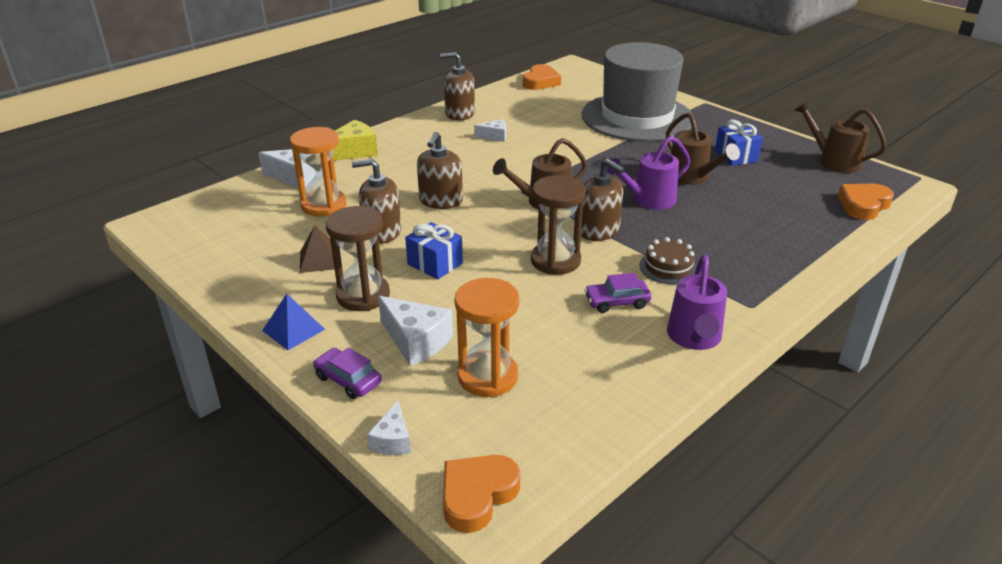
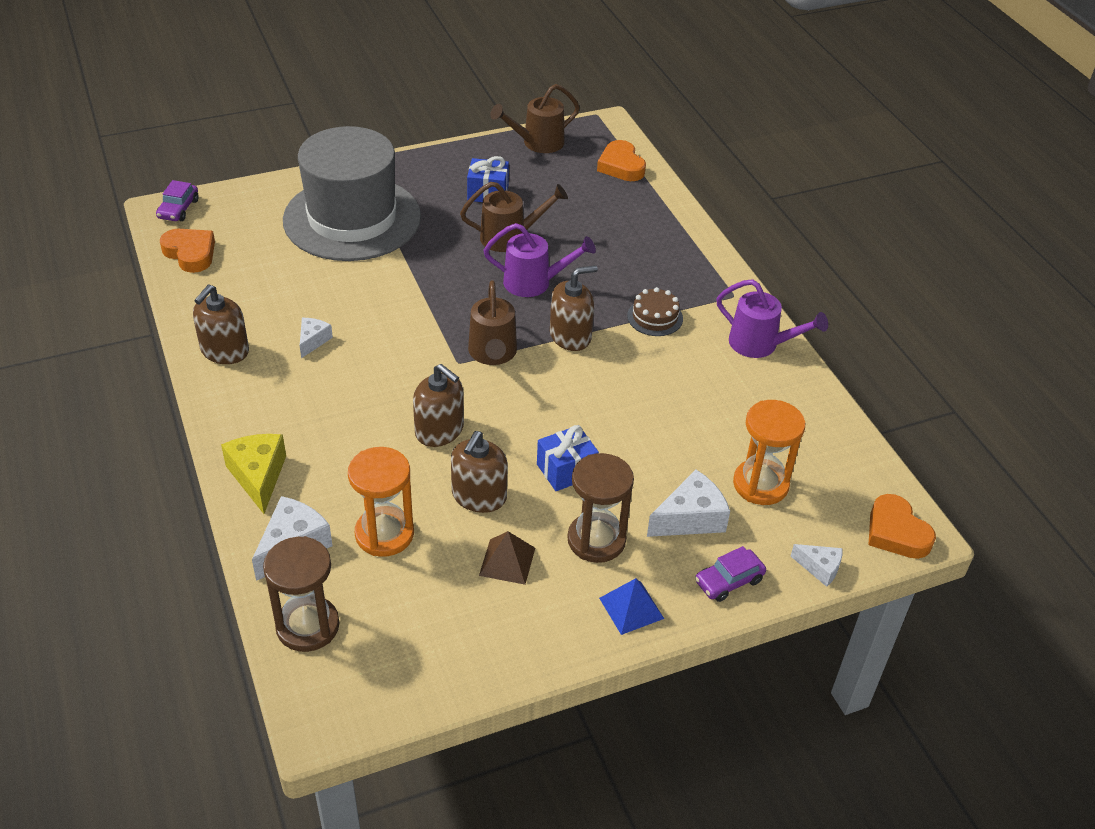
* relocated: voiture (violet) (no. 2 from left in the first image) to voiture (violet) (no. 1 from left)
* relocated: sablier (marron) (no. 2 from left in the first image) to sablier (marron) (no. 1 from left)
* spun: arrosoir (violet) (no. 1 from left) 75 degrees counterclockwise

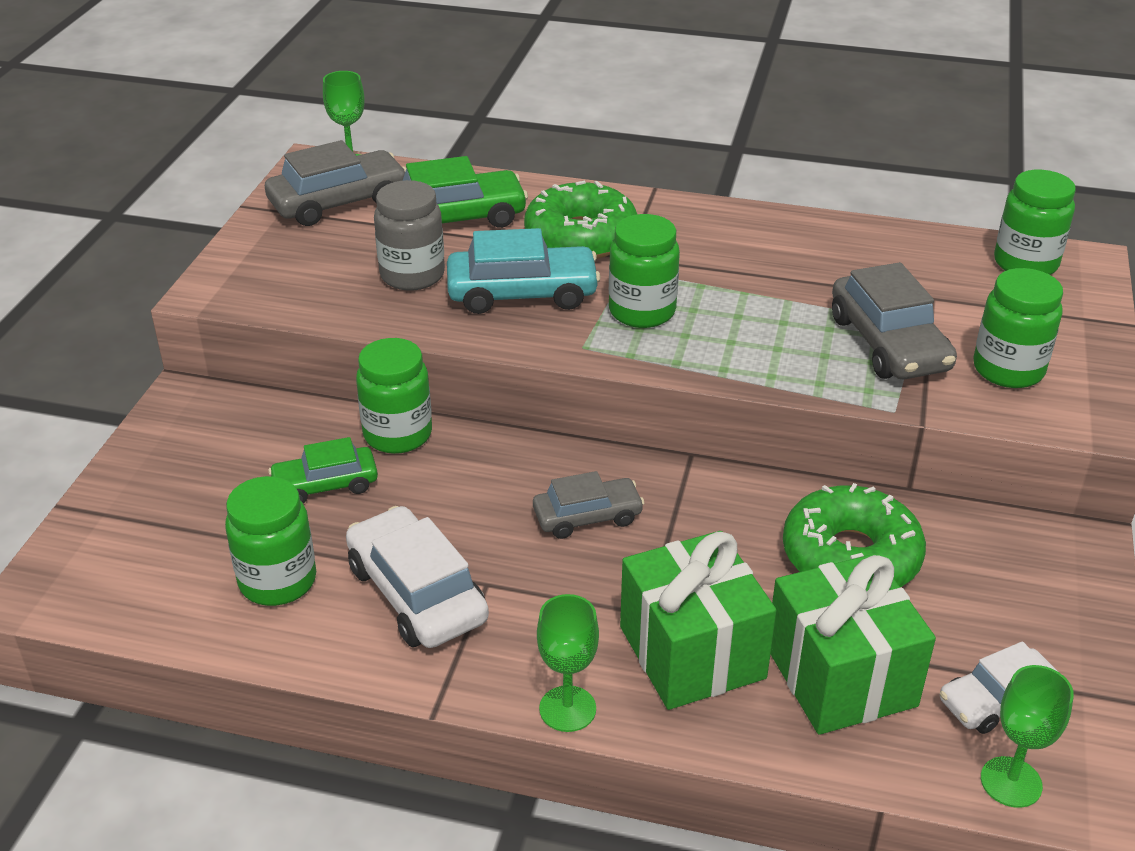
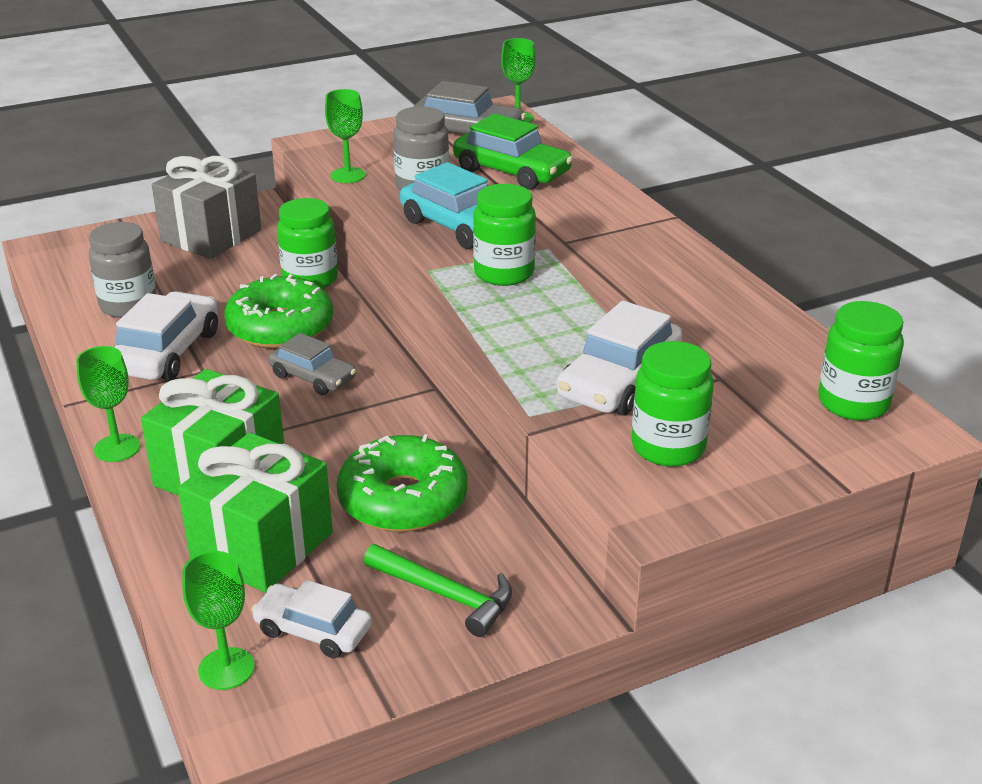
* colour: bocal (vert) (no. 1 from left) to bocal (gris) (no. 1 from left)
* appeared: cadeau (gris)
* relocated: beignet (vert) (no. 1 from left)
* appeared: verre à pied (vert) (no. 3 from left)
* appeared: marteau (vert)
* colour: voiture (gris) (no. 3 from left) to voiture (blanc) (no. 3 from left)
* missing: voiture (vert) (no. 1 from left)

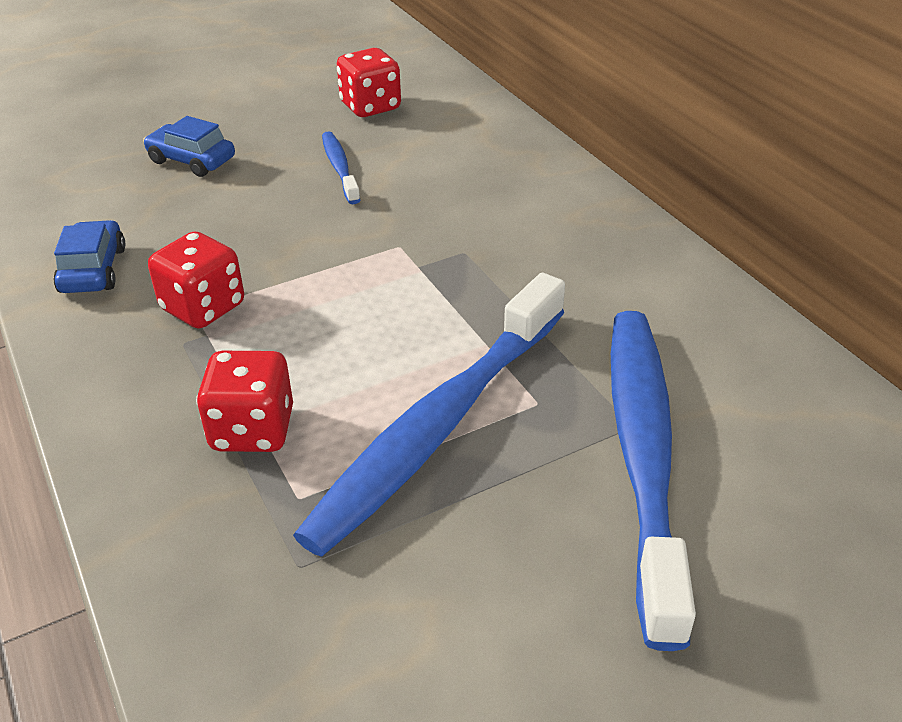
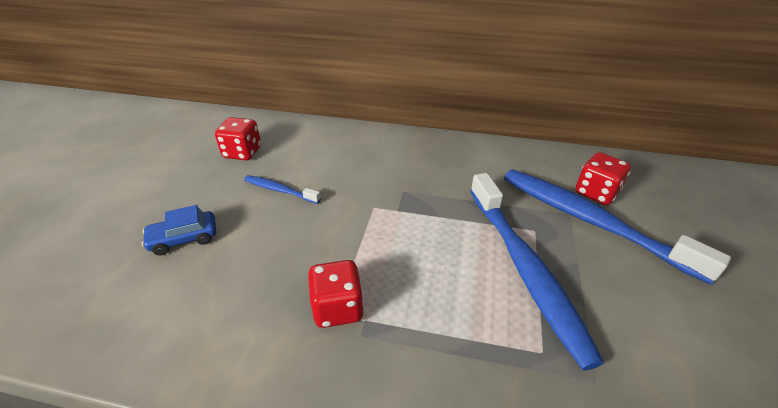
* relocated: dé (rouge) (no. 2 from left in the first image) to dé (rouge) (no. 3 from left)
* missing: voiture (bleu) (no. 1 from left)

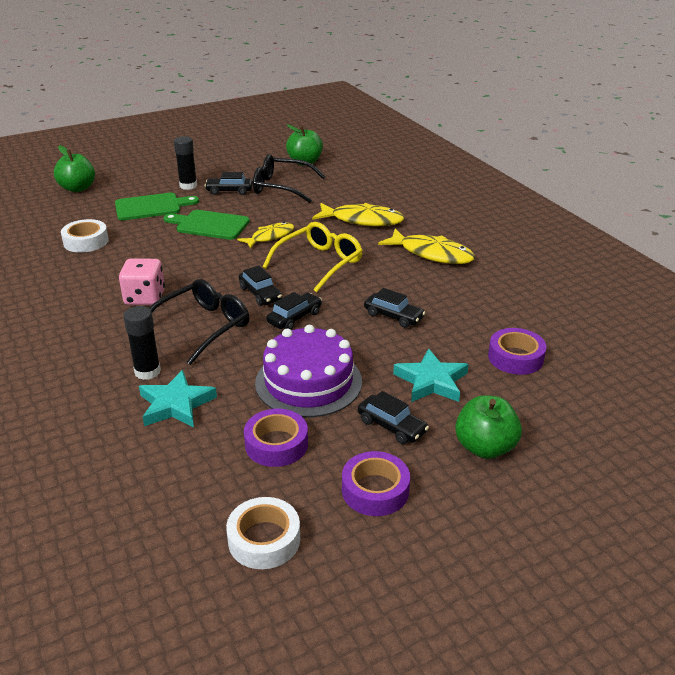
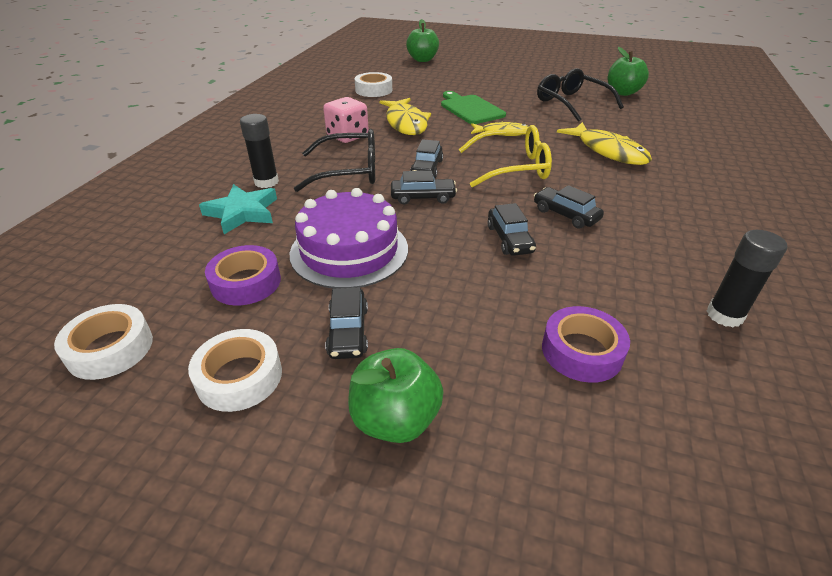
* colour: ruban adhésif (violet) (no. 2 from left) to ruban adhésif (blanc) (no. 2 from left)
* relocated: poisson (jaune) (no. 3 from left in the first image) to poisson (jaune) (no. 1 from left)
* relocated: voiture (noir) (no. 1 from left in the first image) to voiture (noir) (no. 5 from left)
* relocated: bâton de colle (noir) (no. 2 from left)
* missing: planche à découper (vert) (no. 1 from left)
* missing: étoile (turquoise) (no. 2 from left)

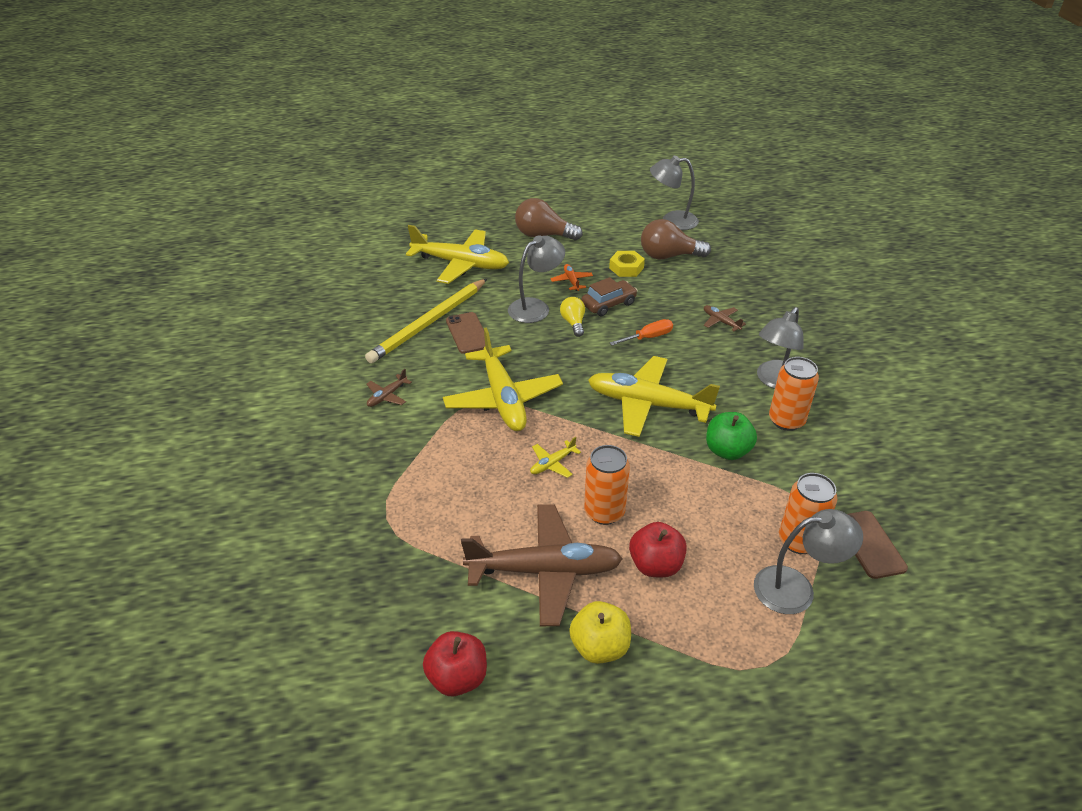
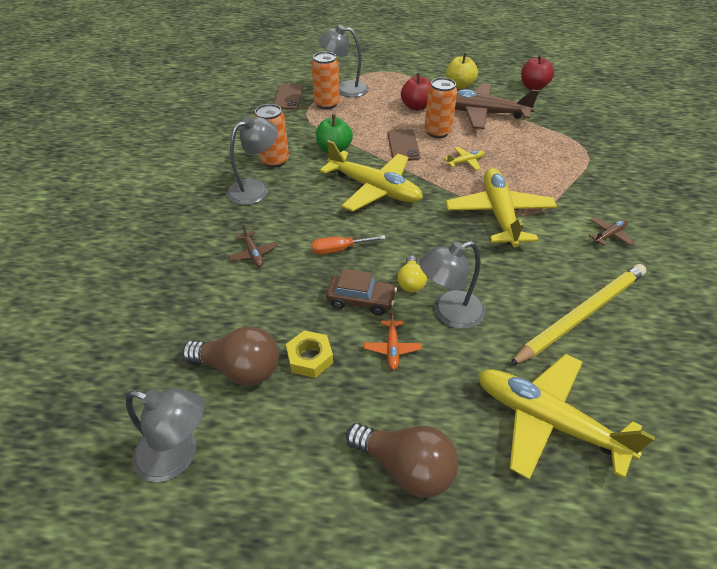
* spun: voiture (marron) 150 degrees counterclockwise
* relocated: téléphone (marron) (no. 1 from left in the first image) to téléphone (marron) (no. 2 from left)

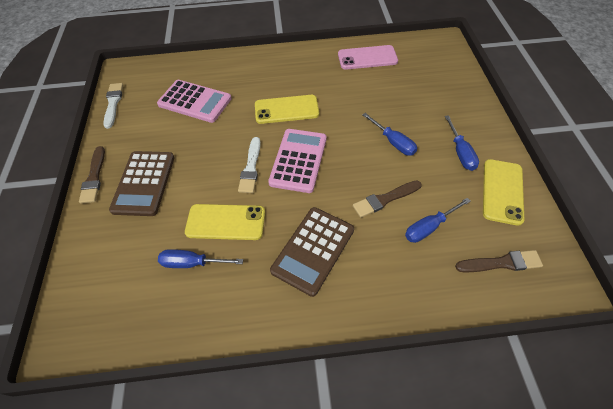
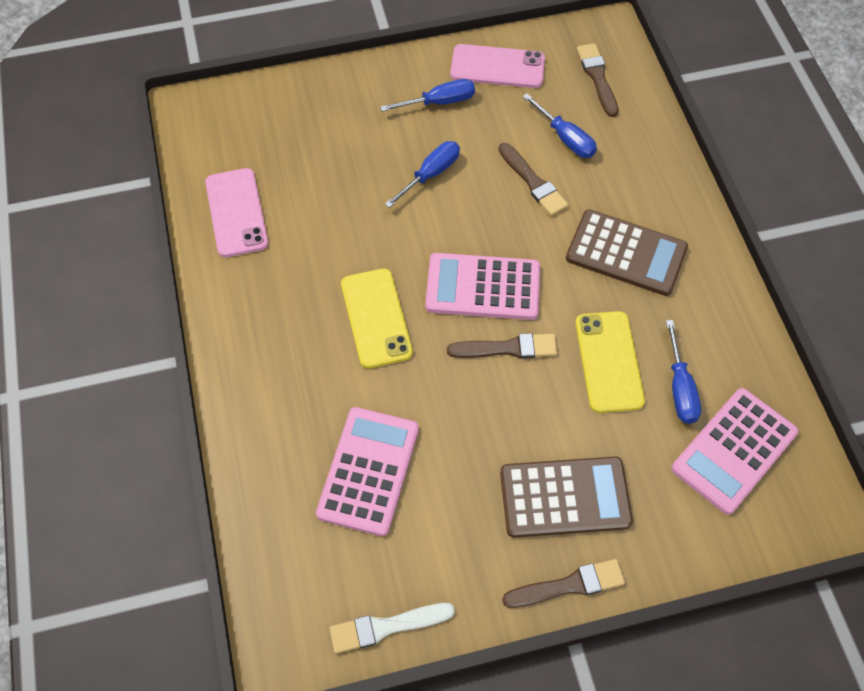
* colour: pinceau (blanc) (no. 2 from left) to pinceau (marron) (no. 1 from left)
* colour: téléphone (jaune) (no. 3 from left) to téléphone (rose) (no. 2 from left)
* appeared: calculatrice (rose) (no. 3 from left)

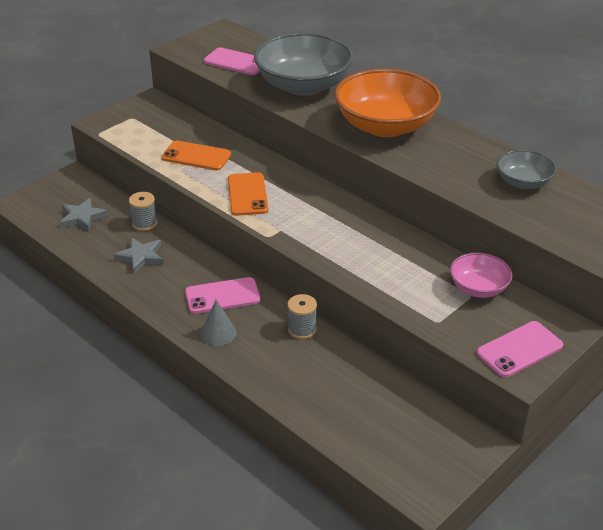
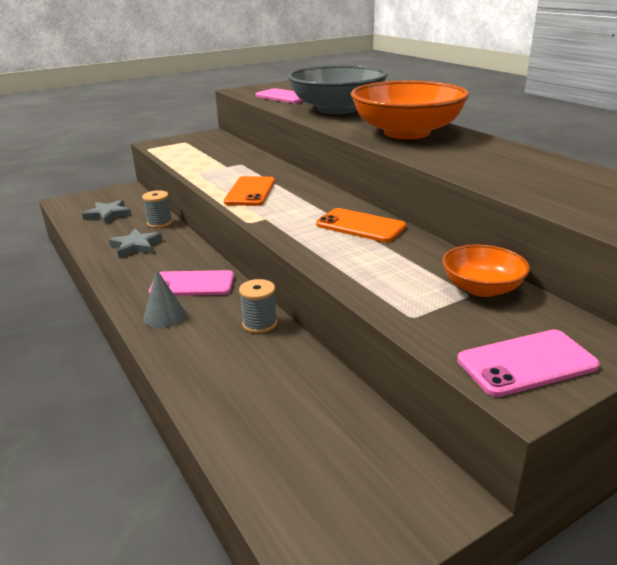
* relocated: téléphone (orange) (no. 1 from left in the first image) to téléphone (orange) (no. 2 from left)
* colour: bol (rose) to bol (orange) (no. 2 from left)
* missing: bol (gris) (no. 2 from left)

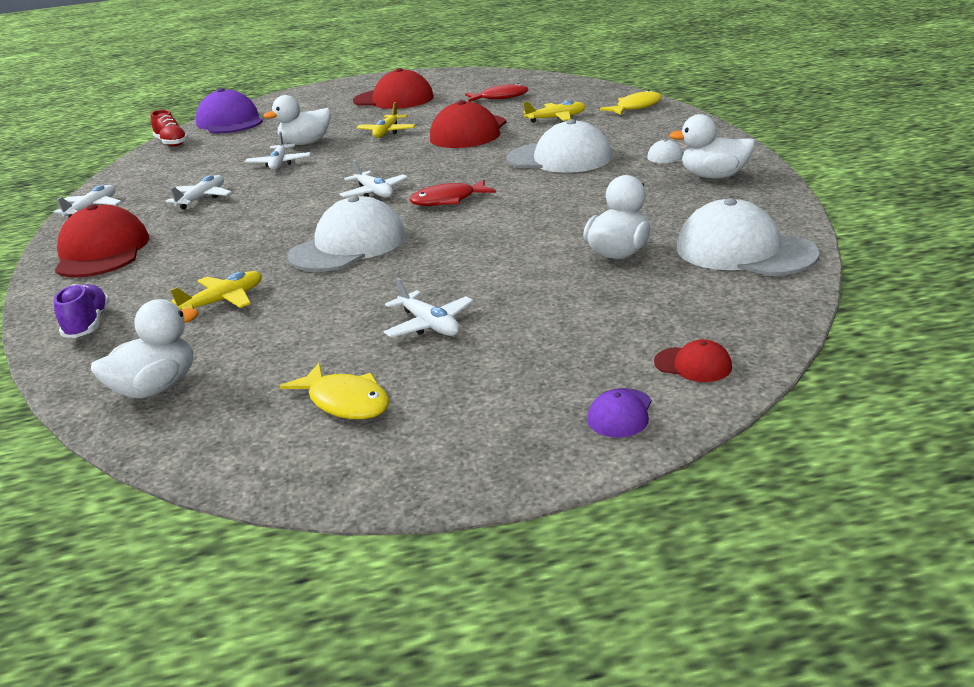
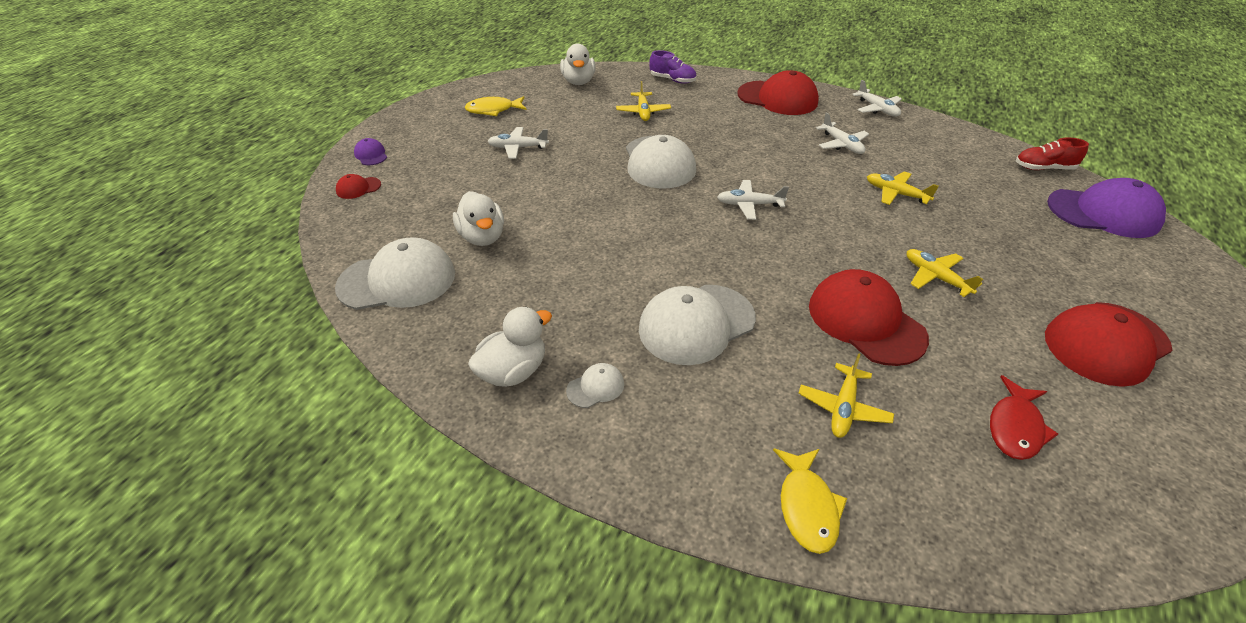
* colour: avion (blanc) (no. 3 from left) to avion (jaune) (no. 3 from left)
* missing: canard (blanc) (no. 2 from left)
* missing: poisson (rouge) (no. 1 from left)

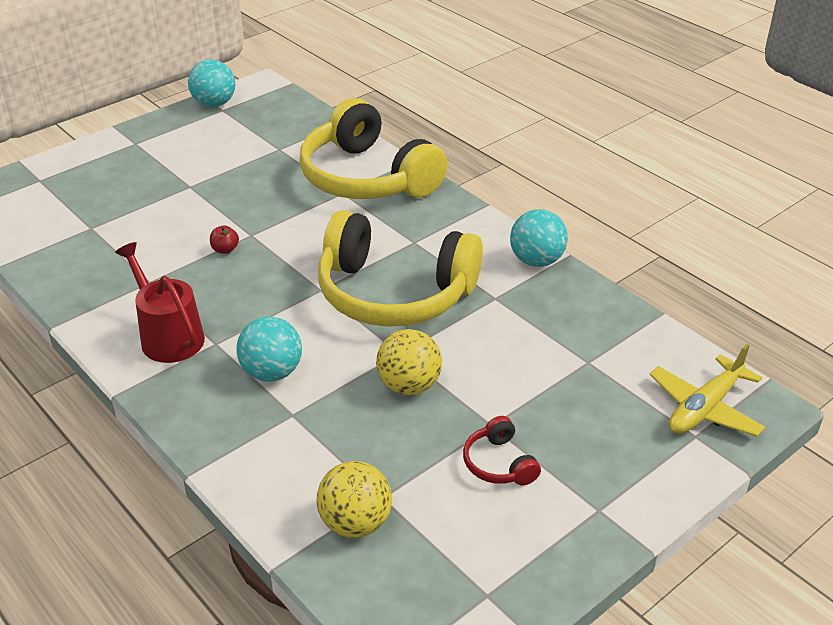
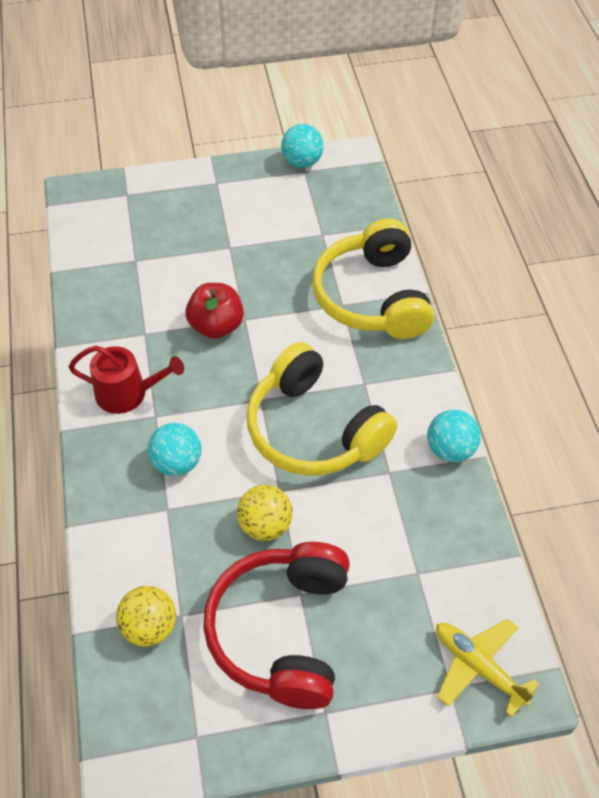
* spun: arrosoir (rouge) 105 degrees clockwise
* size: pomme (rouge) x2.30
* size: casque audio (rouge) x2.49
* spun: avion (jaune) 60 degrees clockwise

